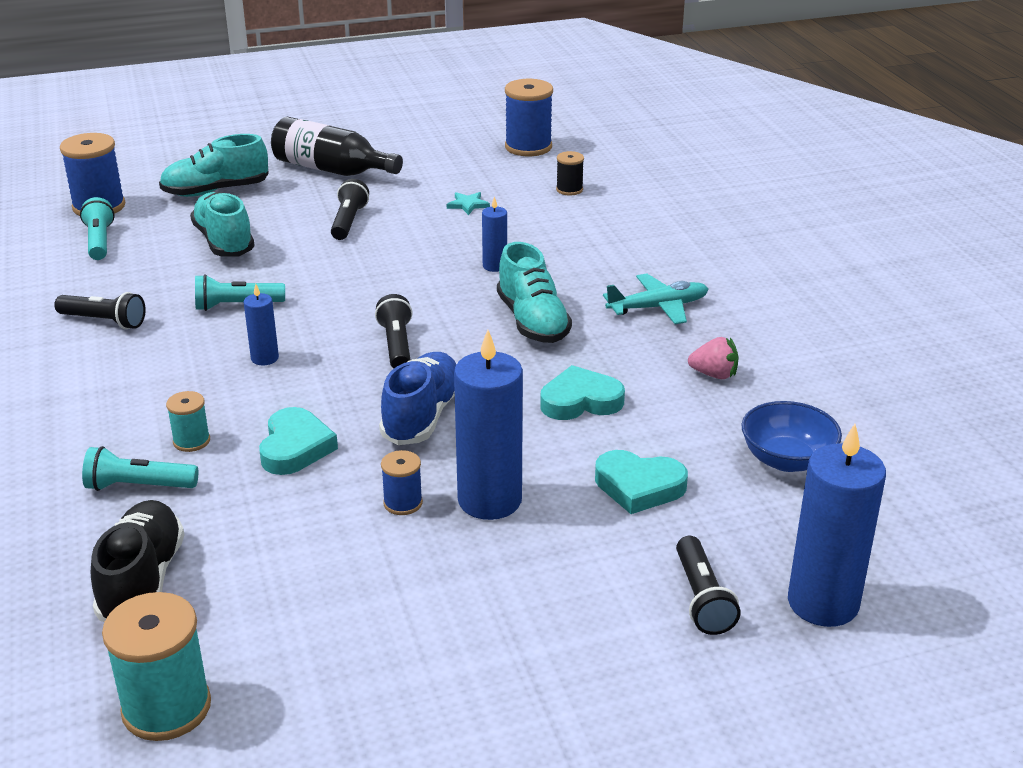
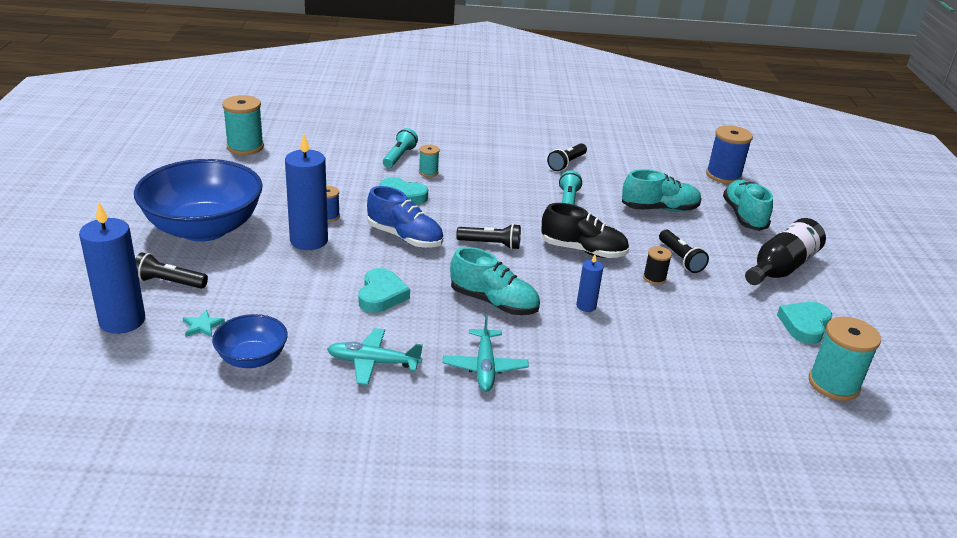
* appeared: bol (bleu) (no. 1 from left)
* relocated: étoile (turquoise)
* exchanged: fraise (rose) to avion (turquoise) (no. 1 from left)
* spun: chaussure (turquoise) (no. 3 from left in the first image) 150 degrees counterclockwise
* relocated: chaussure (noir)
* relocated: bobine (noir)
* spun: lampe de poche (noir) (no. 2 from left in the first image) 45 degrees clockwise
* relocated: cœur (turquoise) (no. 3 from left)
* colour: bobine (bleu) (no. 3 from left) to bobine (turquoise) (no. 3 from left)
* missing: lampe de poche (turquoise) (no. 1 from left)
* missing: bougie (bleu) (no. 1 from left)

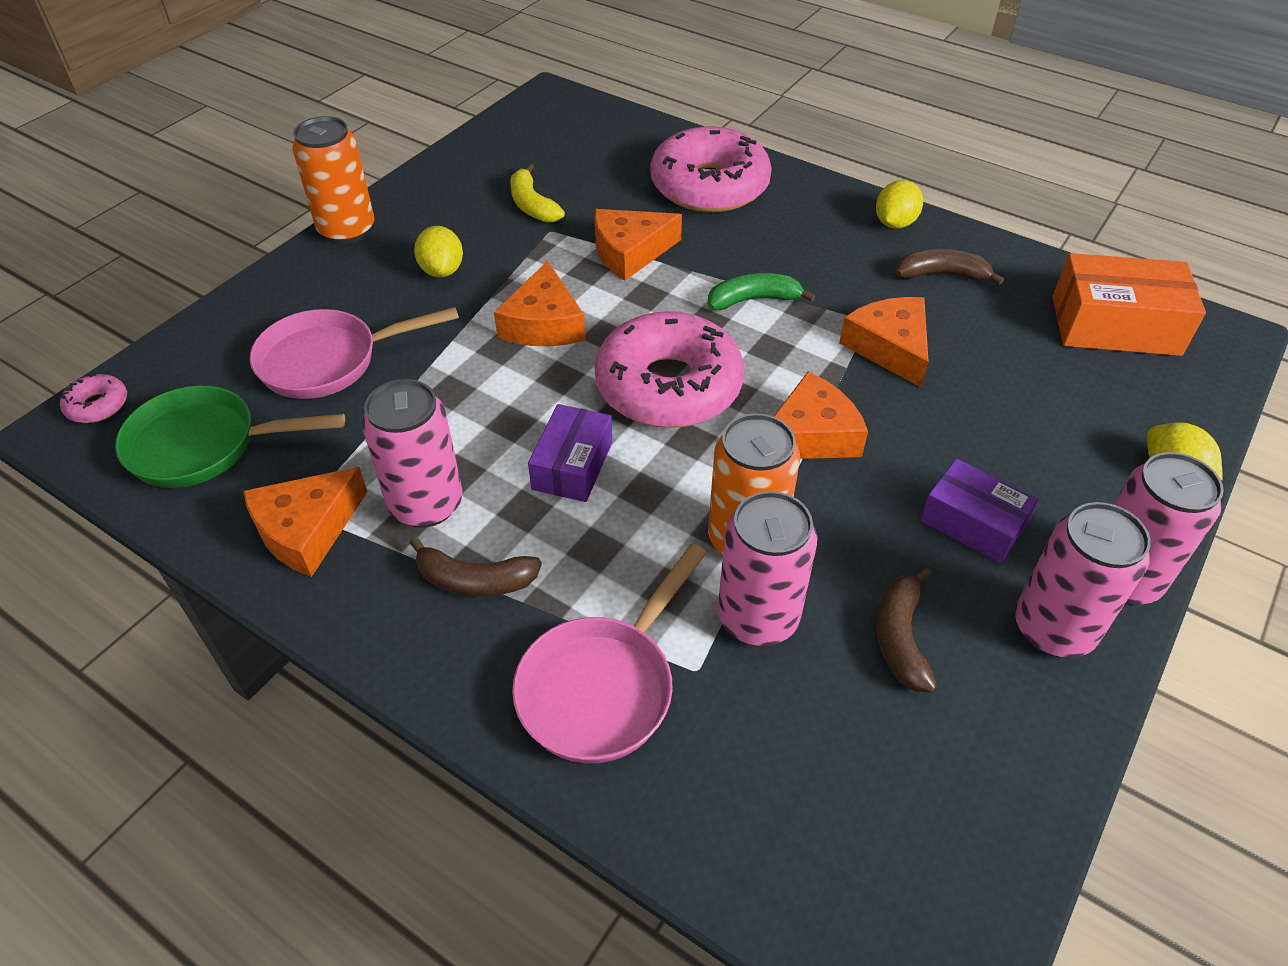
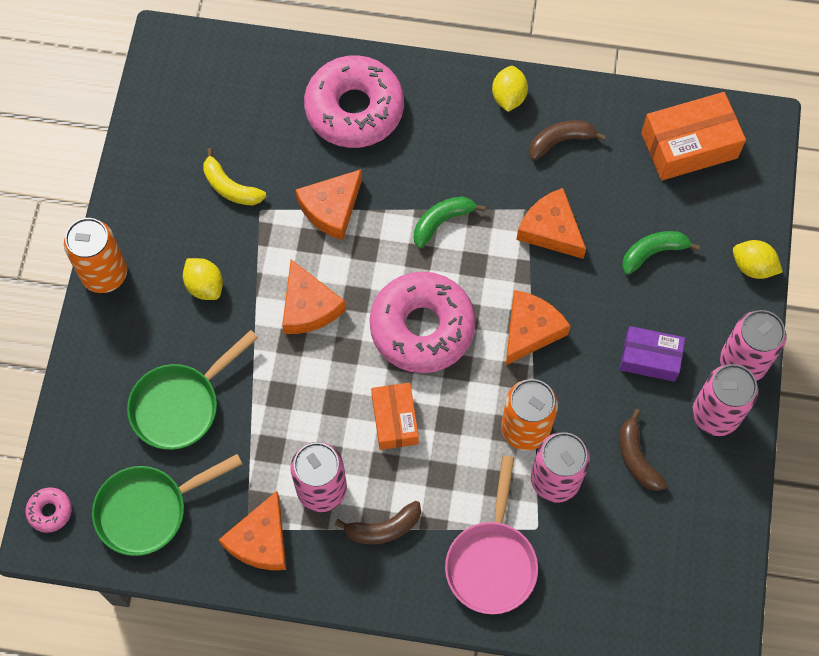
* colour: poêle (rose) (no. 1 from left) to poêle (vert) (no. 2 from left)
* colour: boîte (violet) (no. 1 from left) to boîte (orange) (no. 1 from left)
* appeared: banane (vert) (no. 2 from left)

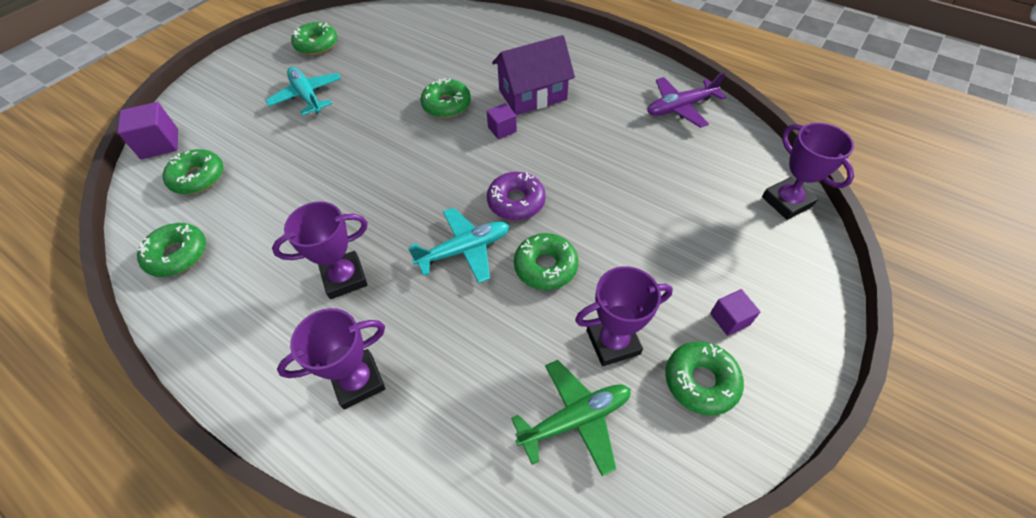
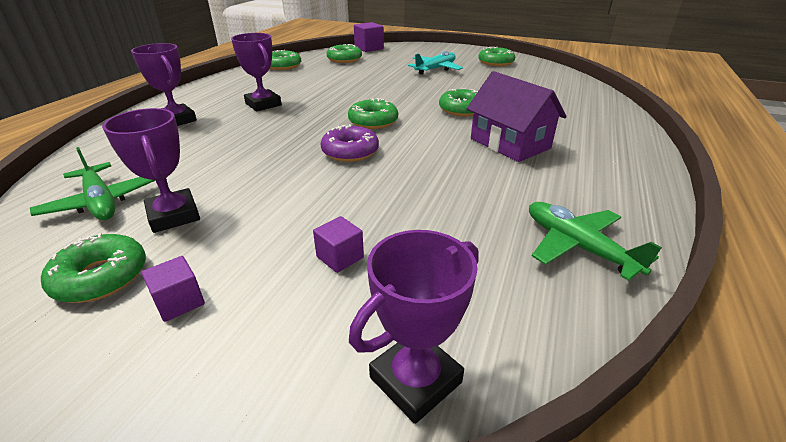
* relocated: cube (violet) (no. 2 from left)
* relocated: beignet (vert) (no. 5 from left in the first image) to beignet (vert) (no. 4 from left)
* colour: avion (violet) to avion (vert) (no. 2 from left)
* missing: avion (turquoise) (no. 2 from left)

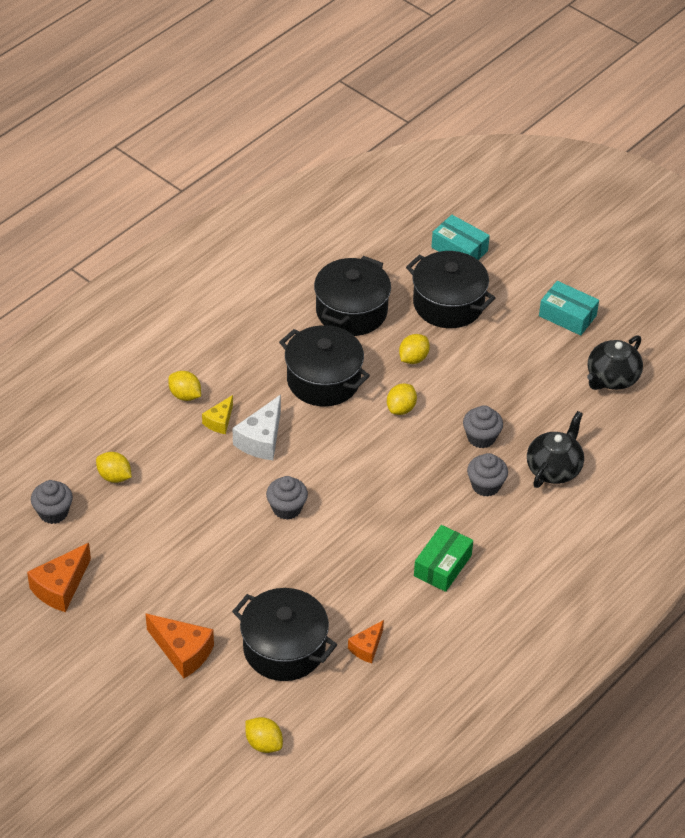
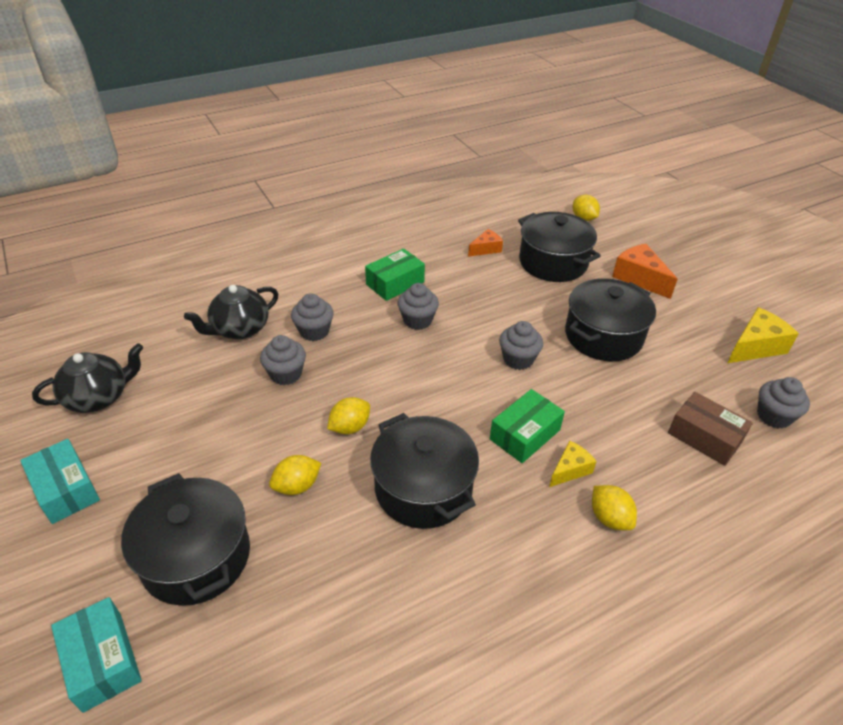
* appeared: muffin (gris) (no. 3 from left)
* exchanged: fromage (blanc) to boîte (vert) (no. 2 from left)
* relocated: marmite (noir) (no. 3 from left in the first image) to marmite (noir) (no. 4 from left)
* exchanged: citron (jaune) (no. 1 from left) to boîte (marron)
* colour: fromage (orange) (no. 1 from left) to fromage (jaune) (no. 2 from left)

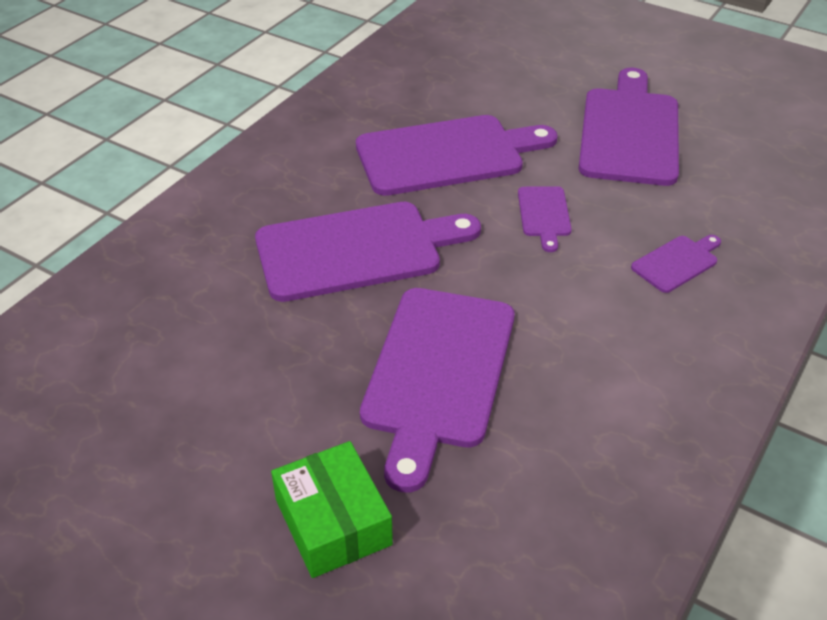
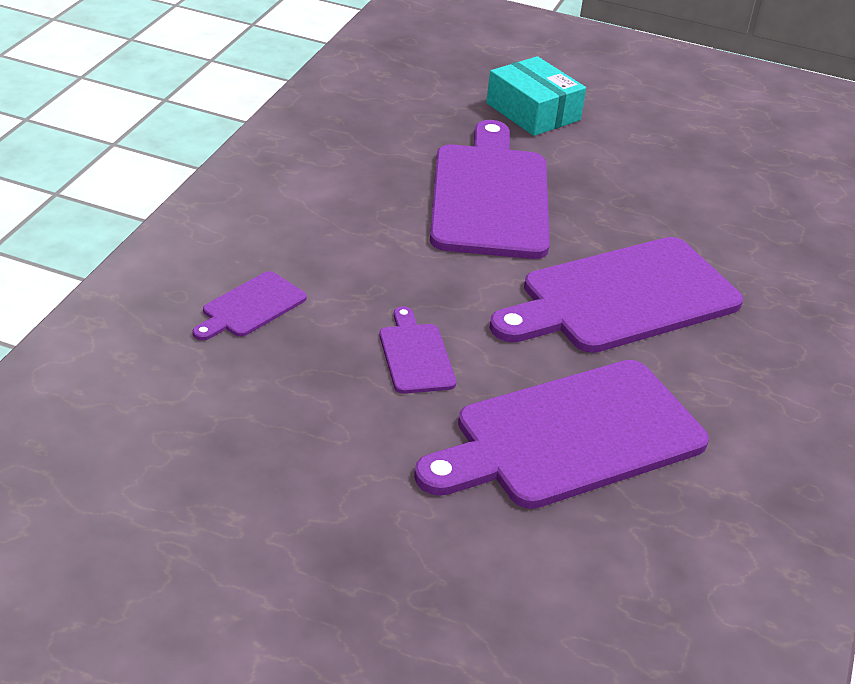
* colour: boîte (vert) to boîte (turquoise)
* missing: planche à découper (violet) (no. 5 from left)

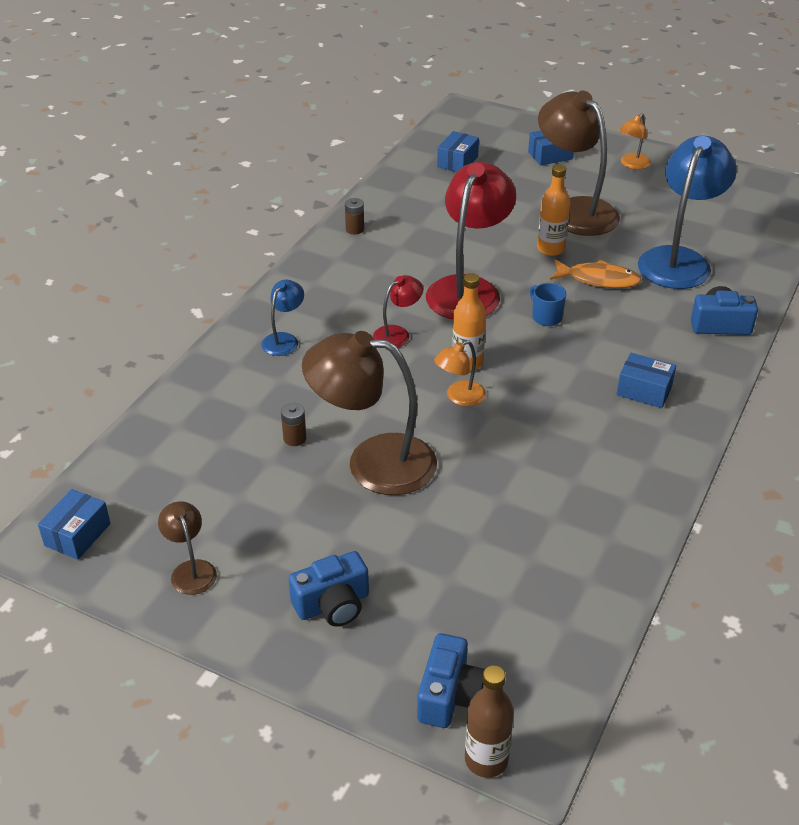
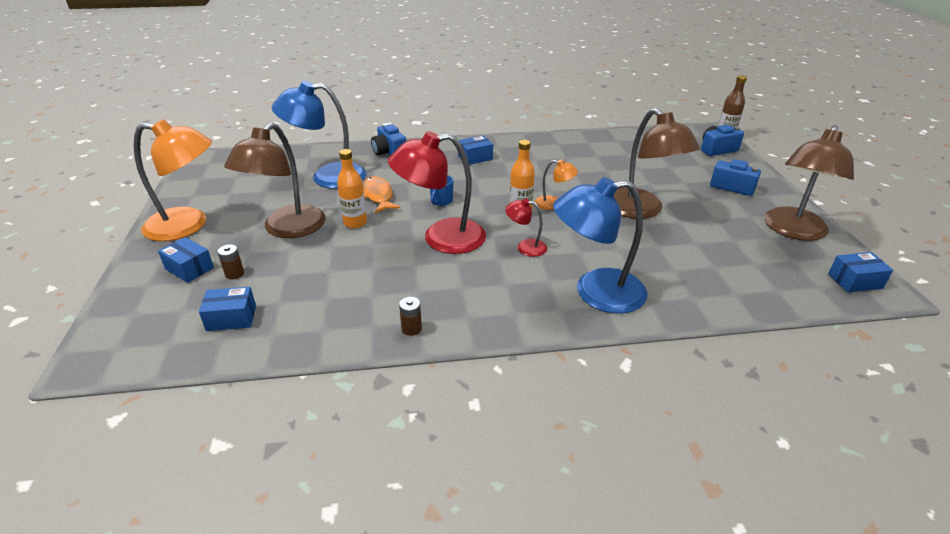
* size: lampe (orange) (no. 2 from left in the first image) x2.12
* relocated: pile (marron) (no. 1 from left)
* spun: boîte (bleu) (no. 4 from left in the first image) 75 degrees clockwise
* size: lampe (bleu) (no. 1 from left in the first image) x2.12
* size: lampe (marron) (no. 1 from left in the first image) x2.12

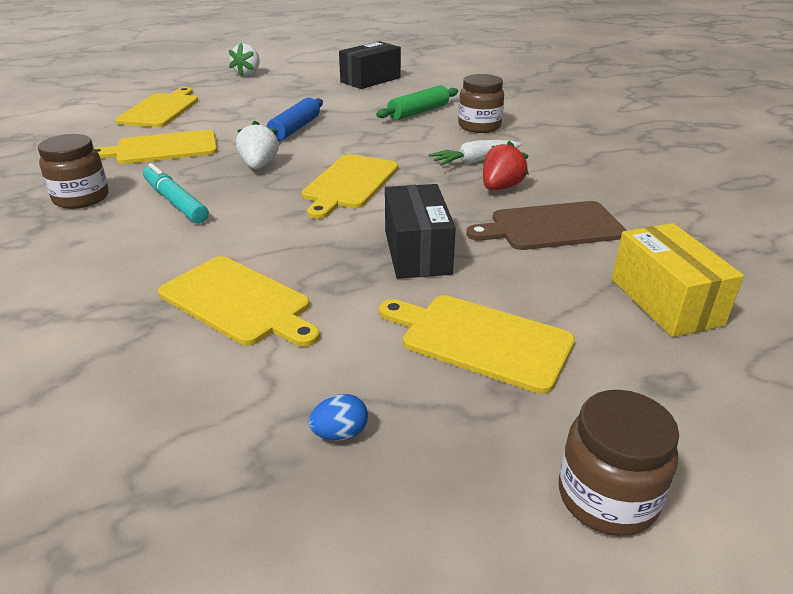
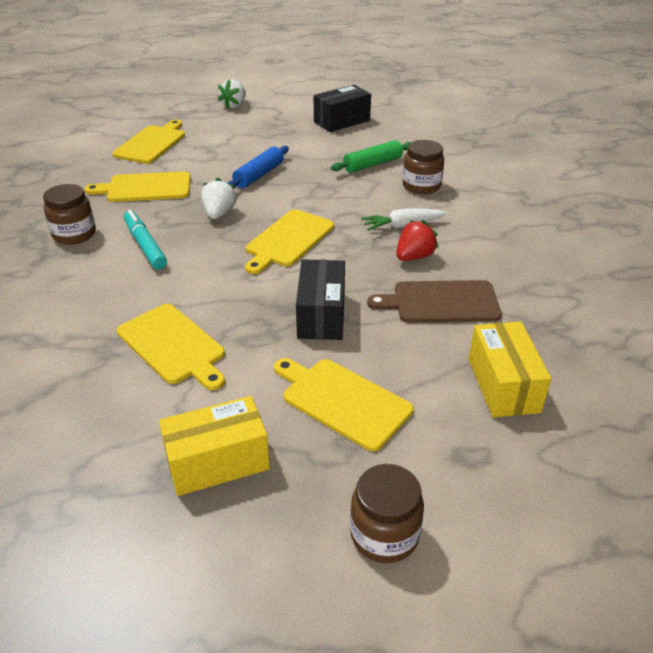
* exchanged: œuf (bleu) to boîte (jaune) (no. 1 from left)

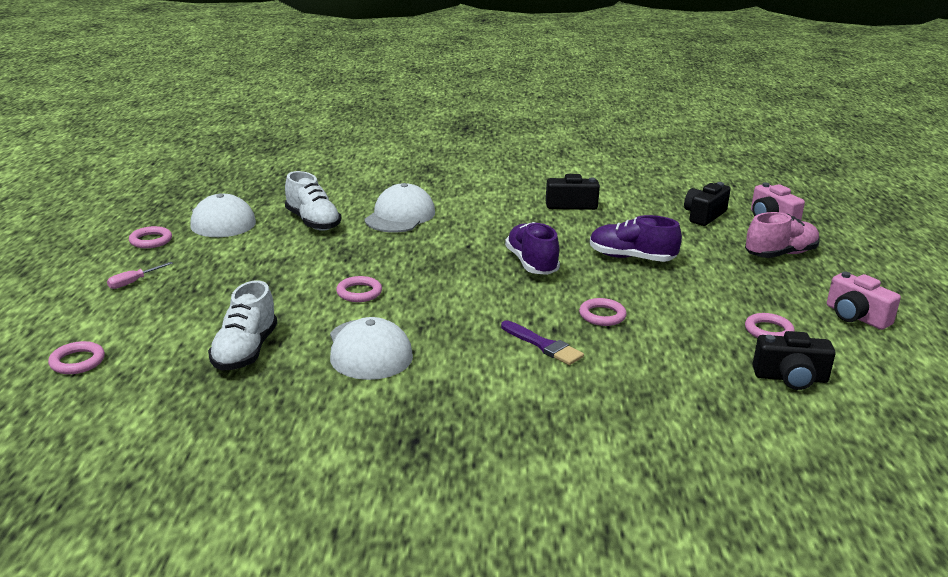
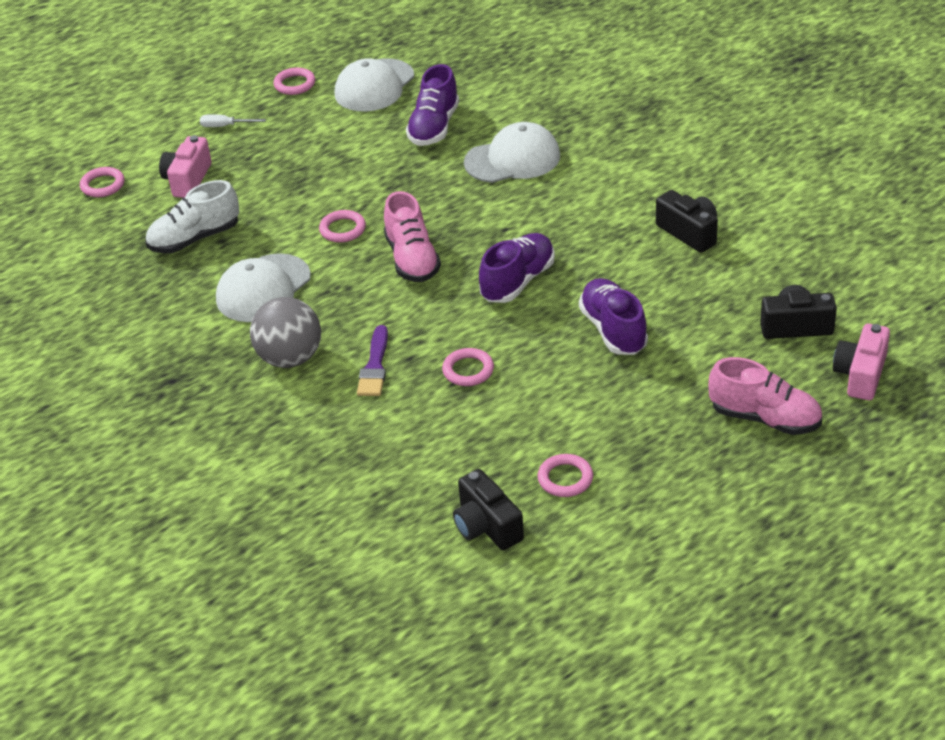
* relocated: appareil photo (rose) (no. 2 from left in the first image) to appareil photo (rose) (no. 1 from left)
* colour: tournevis (rose) to tournevis (blanc)
* appeared: balle (gris)
* appeared: chaussure (rose) (no. 1 from left)
* colour: chaussure (blanc) (no. 2 from left) to chaussure (violet) (no. 1 from left)

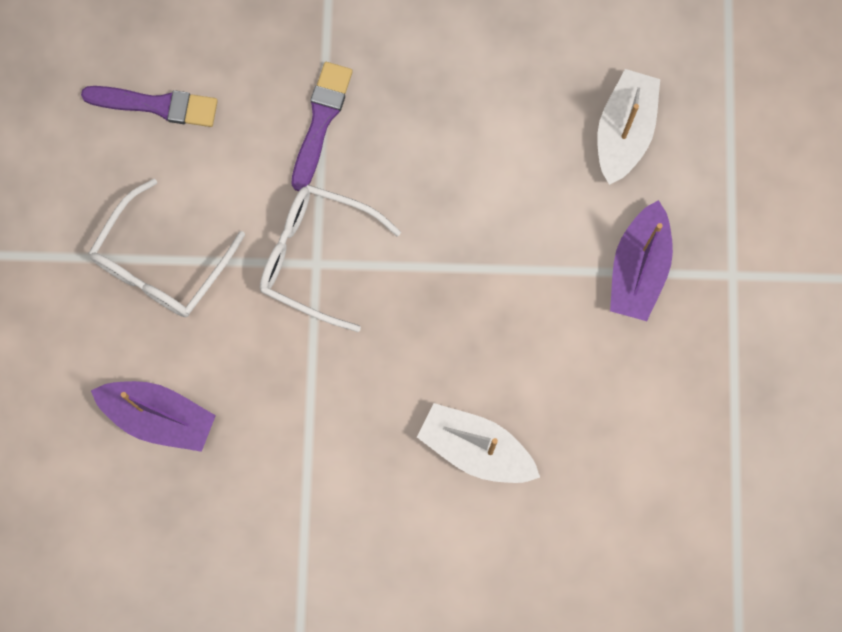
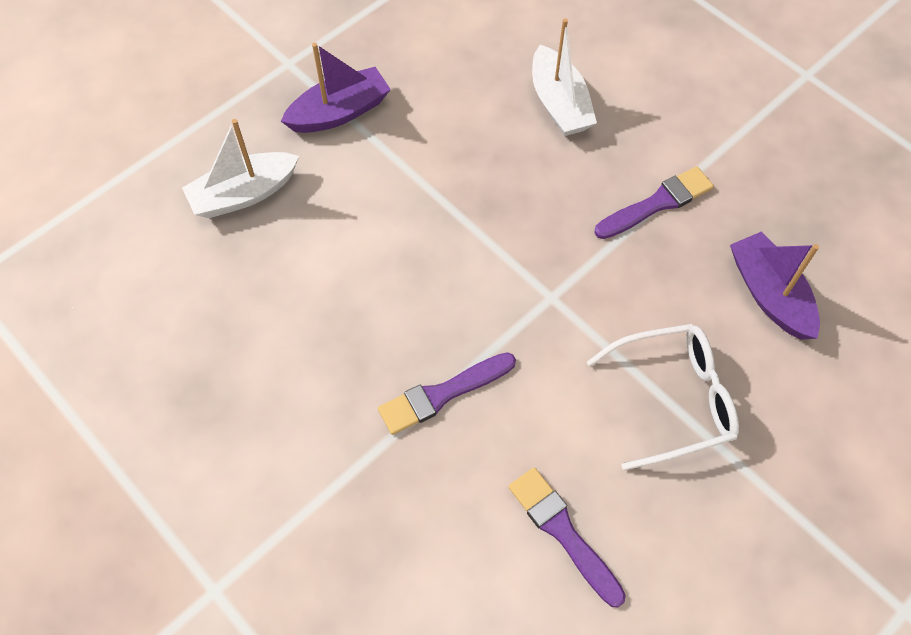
* appeared: pinceau (violet) (no. 3 from left)
* missing: lunettes (blanc) (no. 2 from left)

